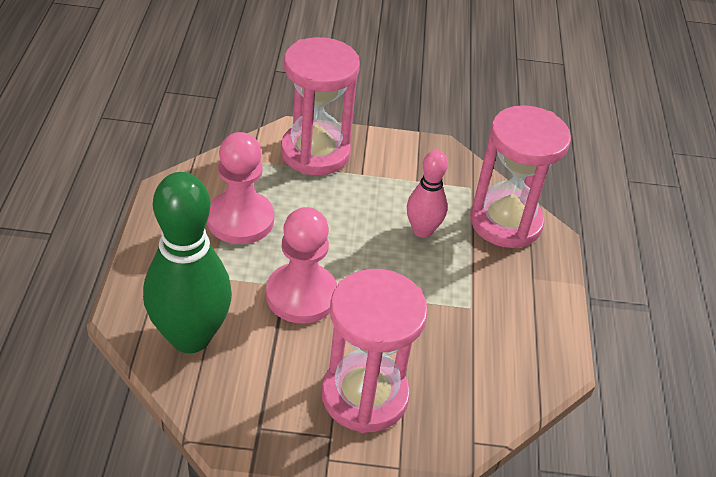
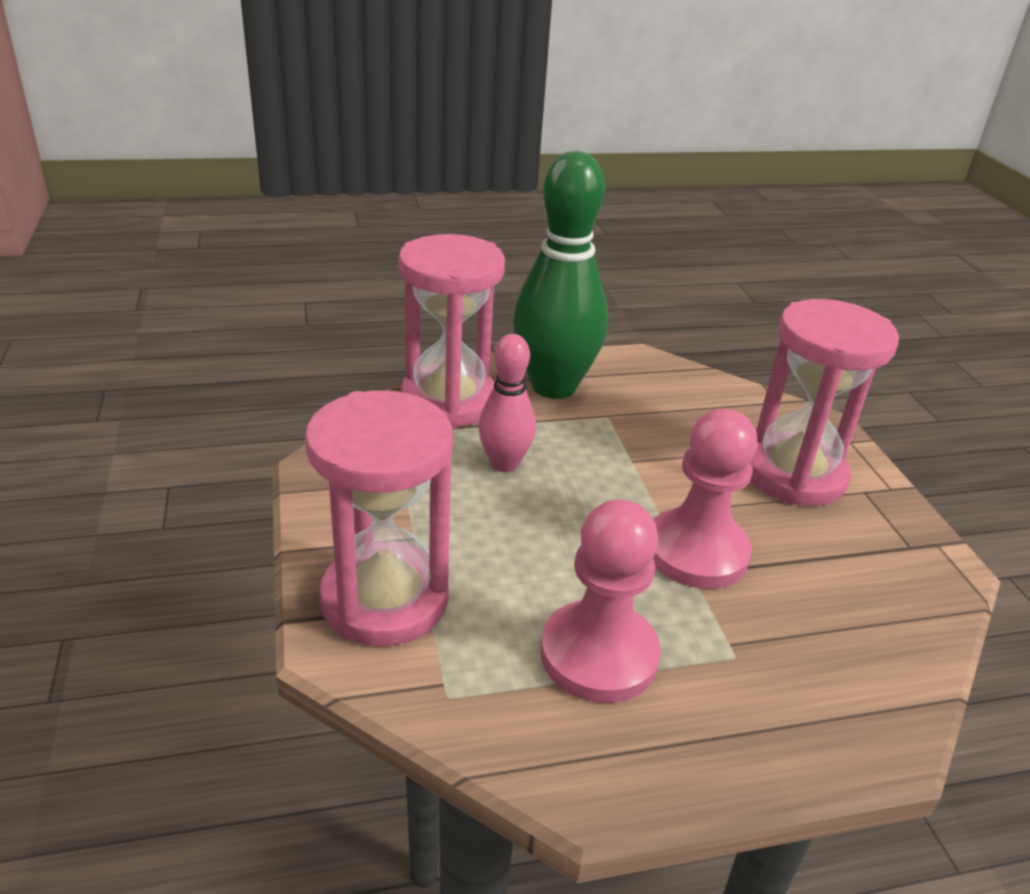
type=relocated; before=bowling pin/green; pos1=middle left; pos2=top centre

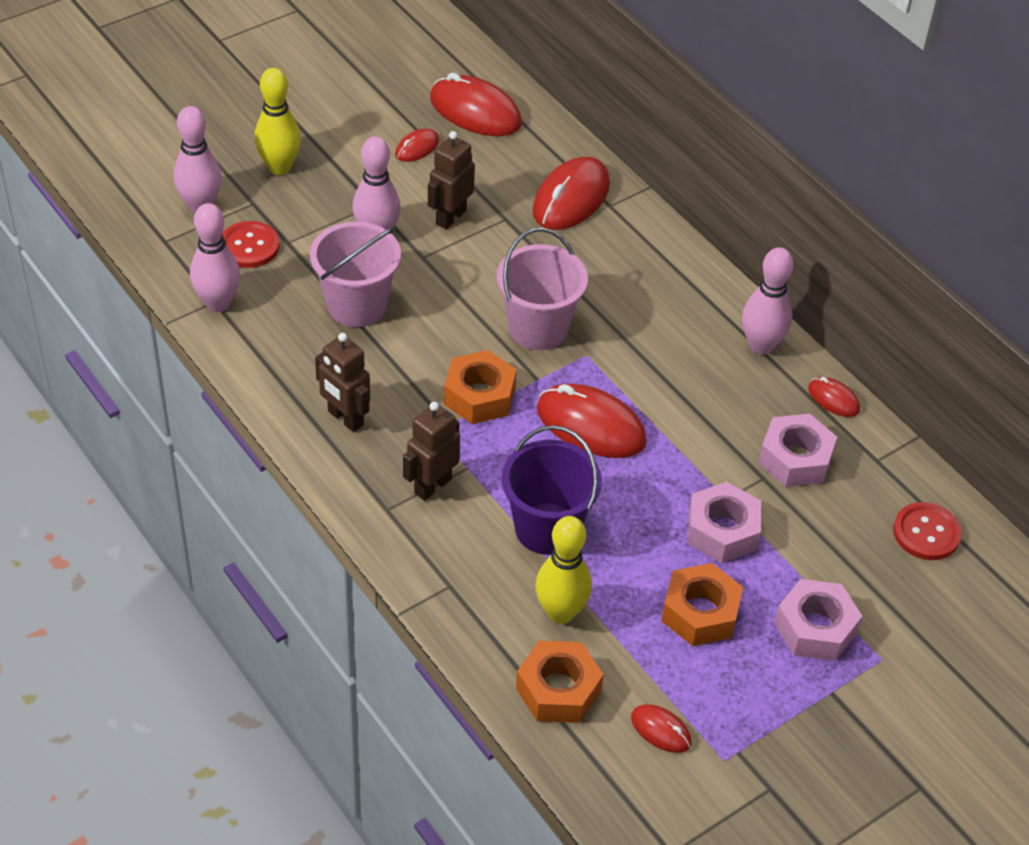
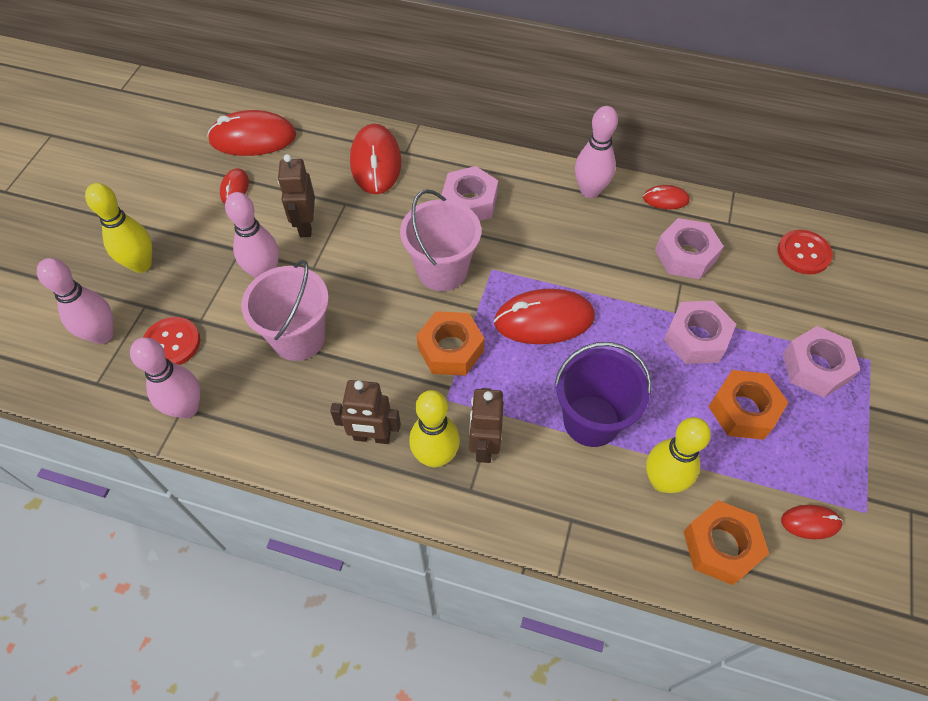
type=appeared; after=bowling pin/yellow (no. 2 from left); pos2=centre
type=appeared; after=nut/pink (no. 1 from left); pos2=top centre

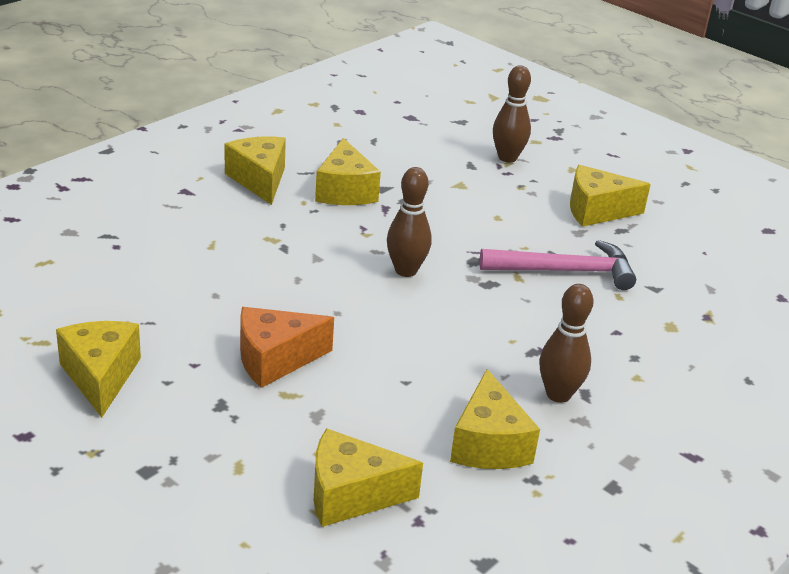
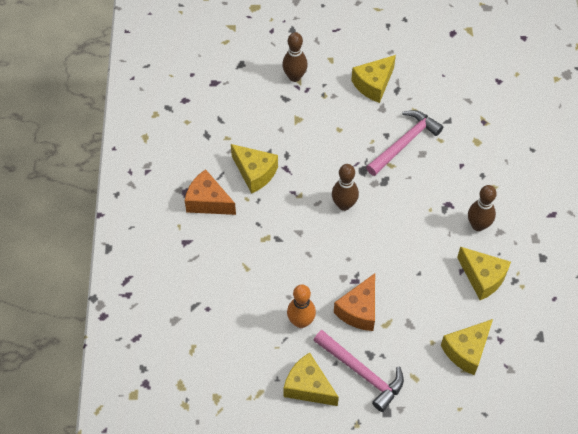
type=colour; before=cheese/yellow (no. 2 from left); after=cheese/orange (no. 1 from left); pos1=top left; pos2=centre
type=appeared; after=bowling pin/orange; pos2=bottom centre
type=appeared; after=hammer/pink (no. 1 from left); pos2=bottom centre

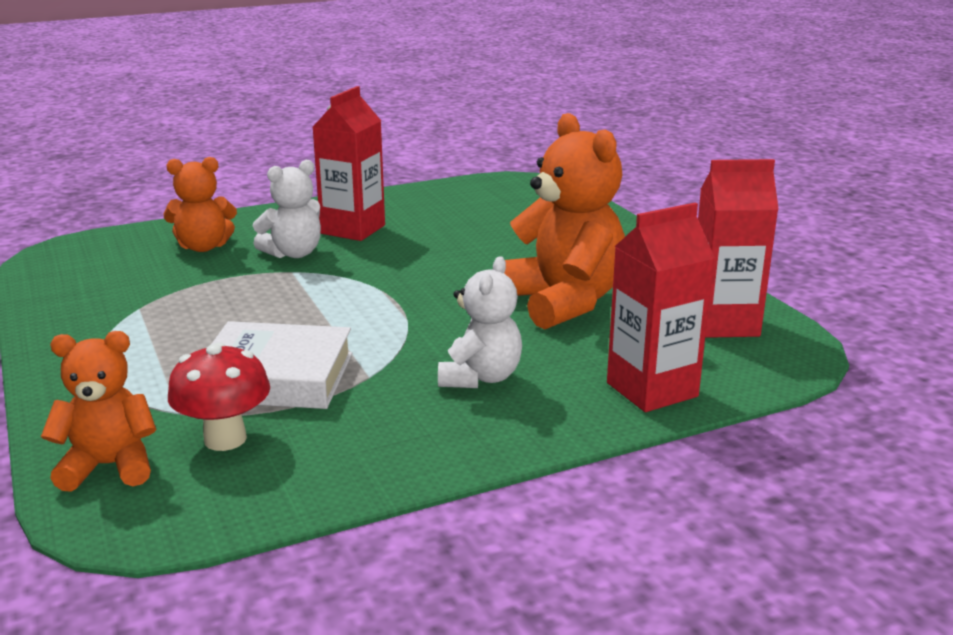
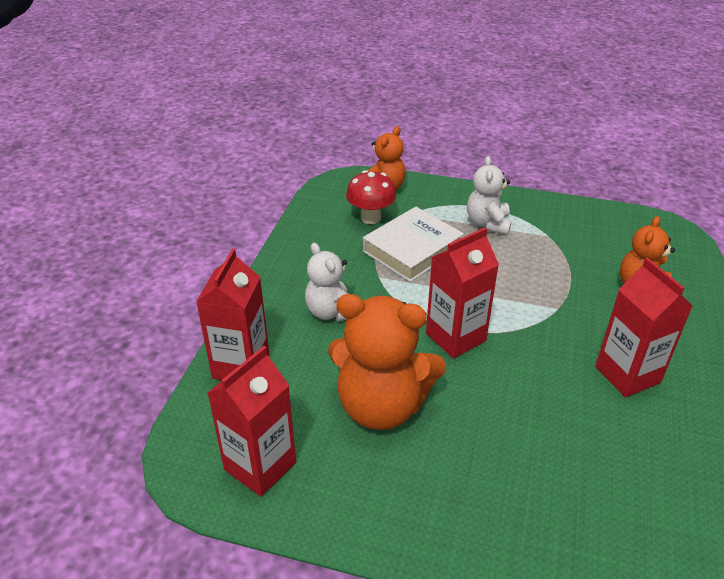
type=relocated; before=teddy bear/white (no. 1 from left in the first image); after=teddy bear/white (no. 2 from left); pos1=top left; pos2=middle right
type=appeared; after=carton/red (no. 3 from left); pos2=centre

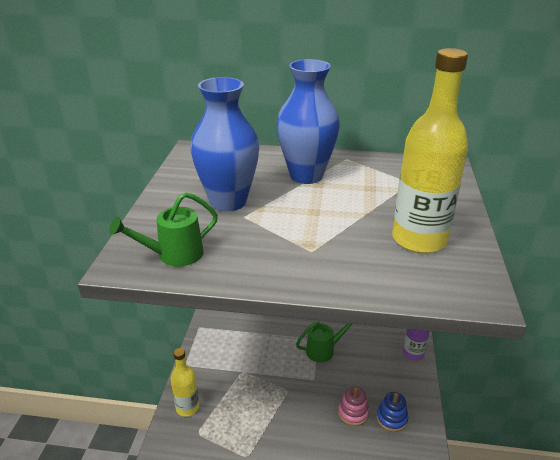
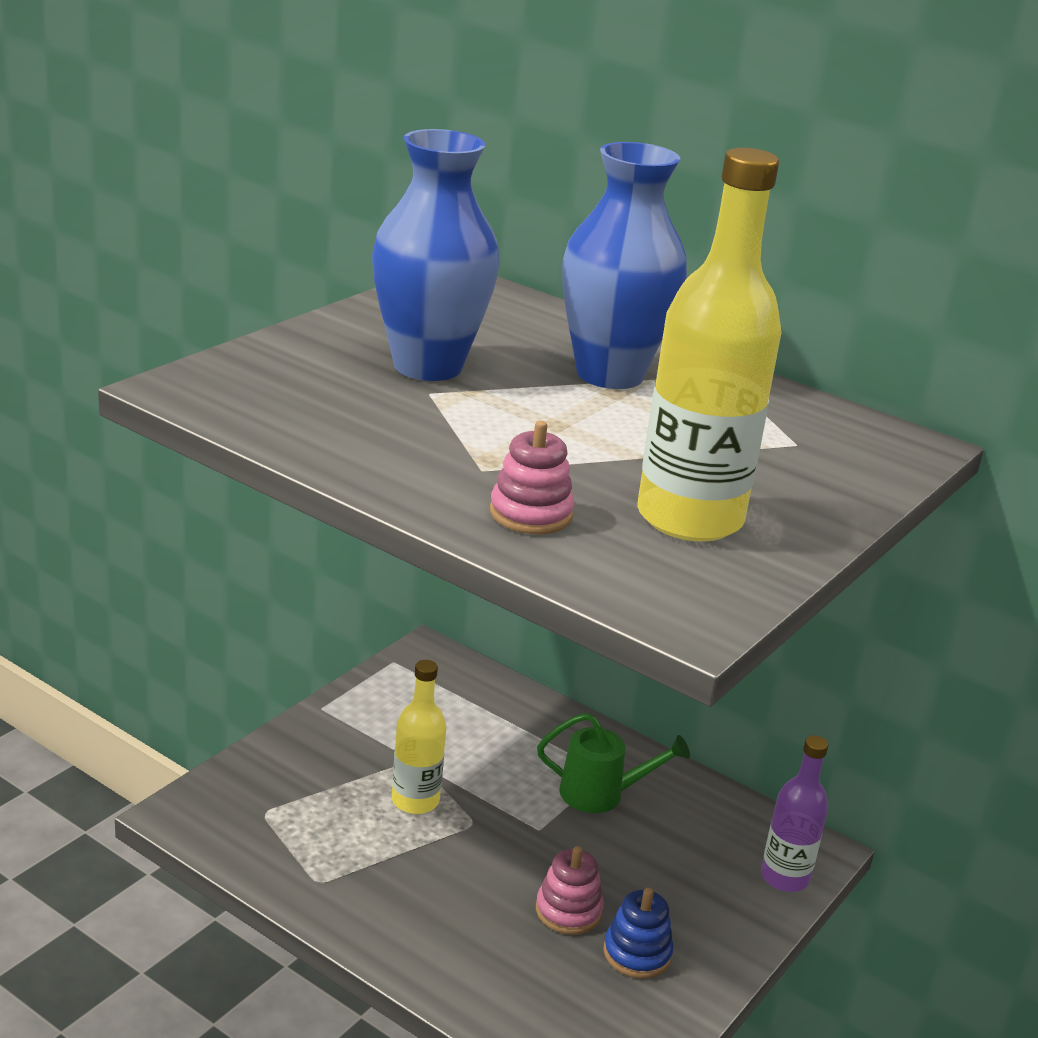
type=missing; before=watering can/green (no. 1 from left); pos1=middle left
type=relocated; before=bottle/yellow (no. 1 from left); pos1=bottom left; pos2=bottom centre
type=appeared; after=stacking toy/pink (no. 1 from left); pos2=centre

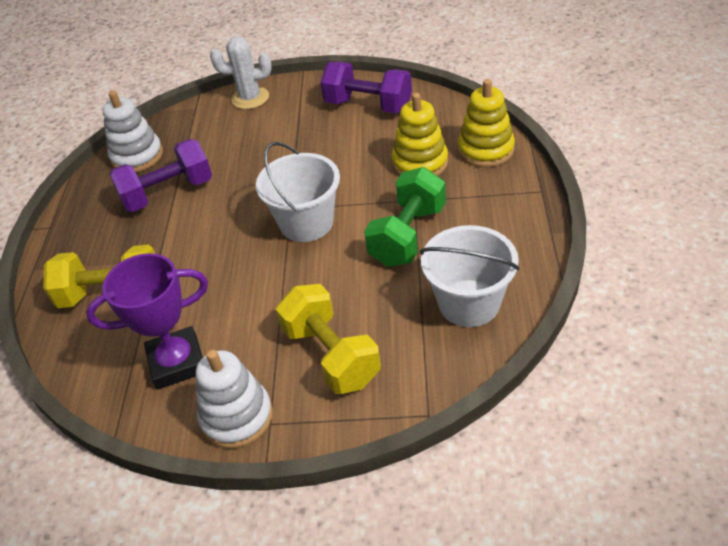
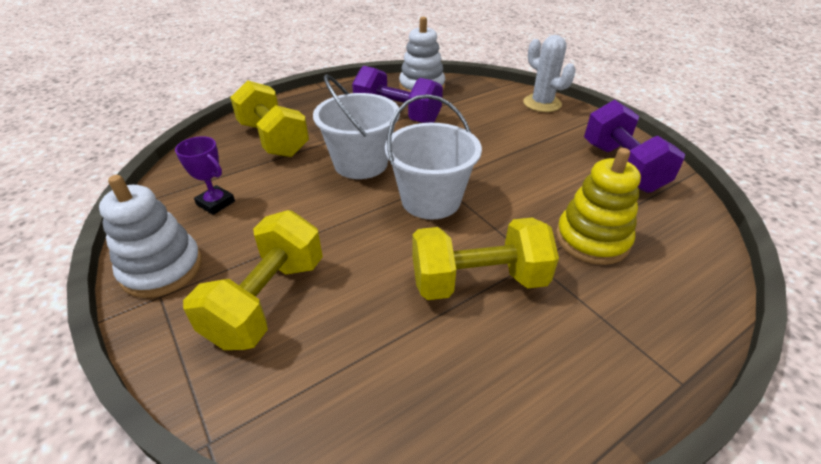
type=size; before=trophy/purple; pos1=middle left; pos2=middle left; scale=0.56
type=colour; before=dumbbell/green; after=dumbbell/yellow (no. 3 from left); pos1=centre; pos2=centre
type=relocated; before=bucket/white (no. 2 from left in the first image); after=bucket/white (no. 1 from left); pos1=centre; pos2=top centre
type=missing; before=stacking toy/yellow (no. 2 from left); pos1=top right

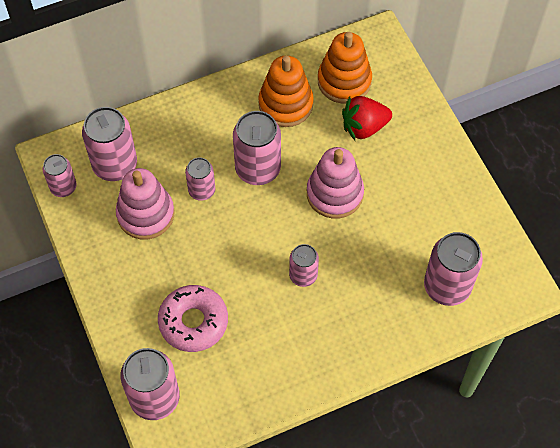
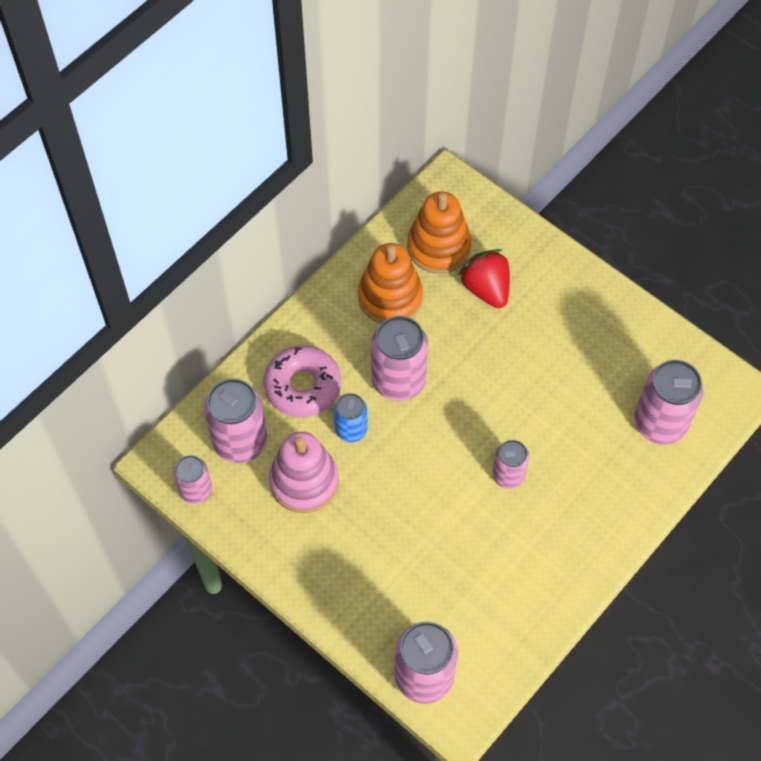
type=relocated; before=donut/pink; pos1=bottom centre; pos2=centre
type=colour; before=can/pink (no. 4 from left); after=can/blue; pos1=centre; pos2=centre
type=missing; before=stacking toy/pink (no. 2 from left); pos1=centre
type=spun; before=strawberry/red; pos1=top centre; pos2=centre; turn=105

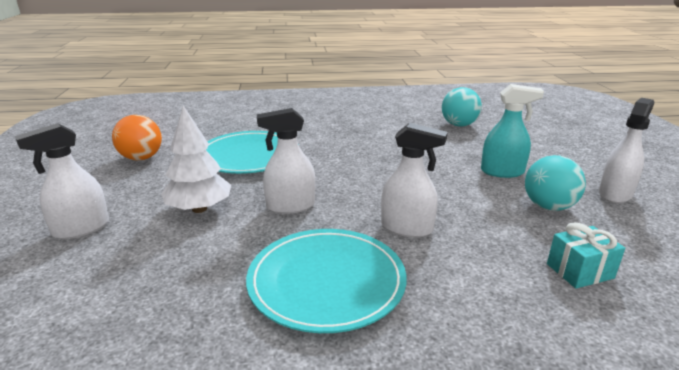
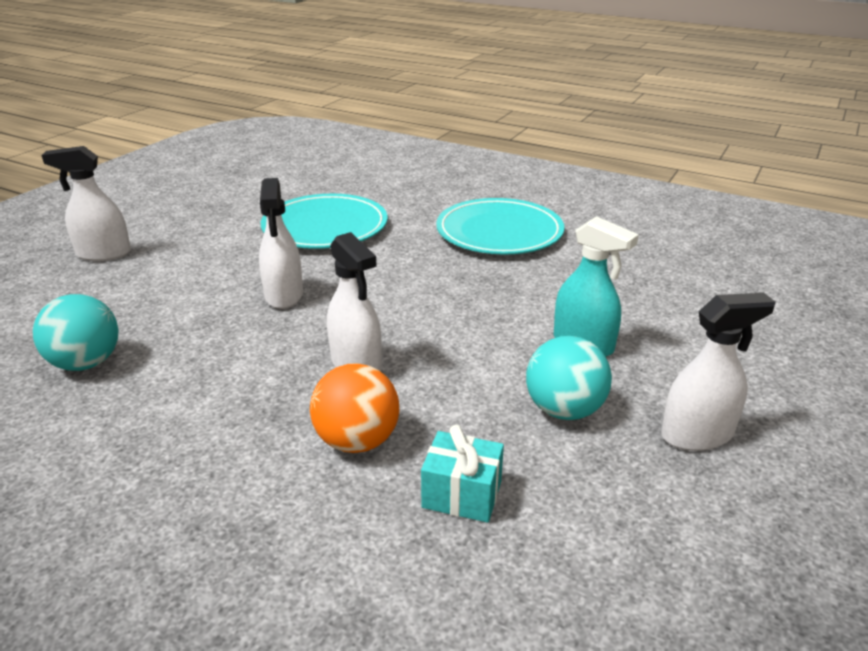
type=relocated; before=ball/orange; pos1=middle left; pos2=centre
type=missing; before=tree/white; pos1=middle left
type=relocated; before=plate/turquoise (no. 2 from left); pos1=bottom centre; pos2=centre
type=spun; before=spray bottle/white (no. 2 from left); pos1=centre; pos2=middle left; turn=-120
type=relocated; before=ball/turquoise (no. 1 from left); pos1=top right; pos2=middle left

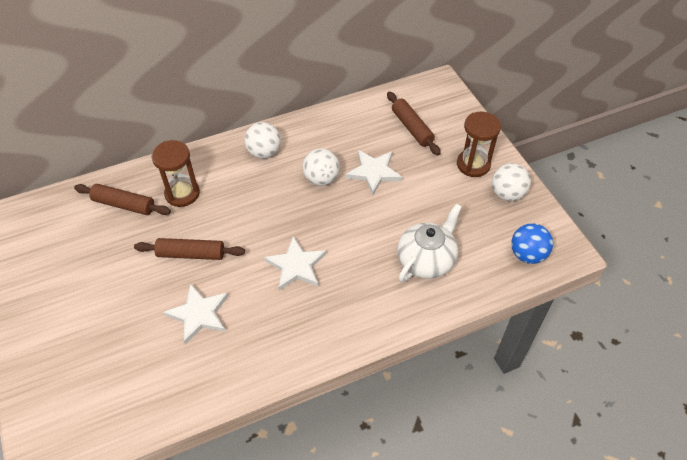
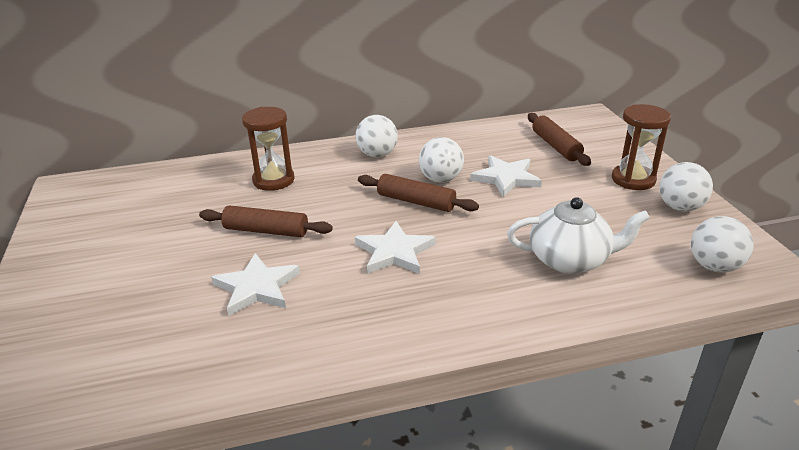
type=relocated; before=rolling pin/brown (no. 1 from left in the first image); after=rolling pin/brown (no. 2 from left); pos1=middle left; pos2=centre
type=spun; before=teapot/white; pos1=centre; pos2=middle right; turn=45
type=colour; before=ball/blue; after=ball/white (no. 4 from left); pos1=middle right; pos2=middle right

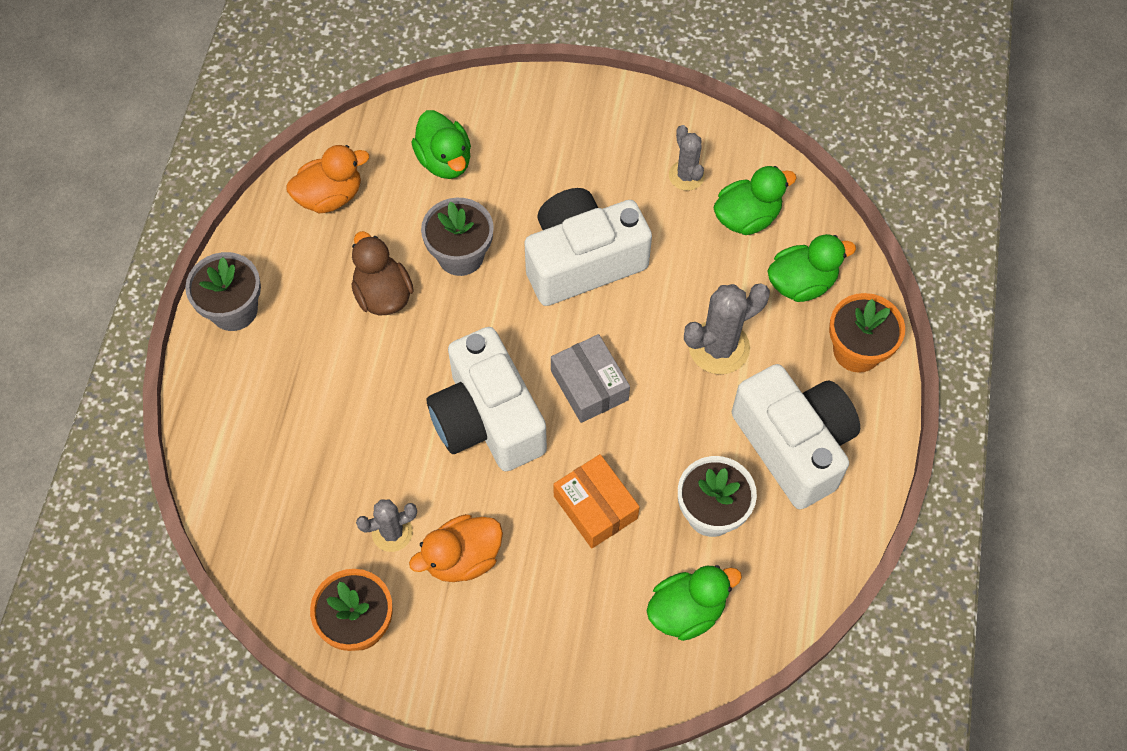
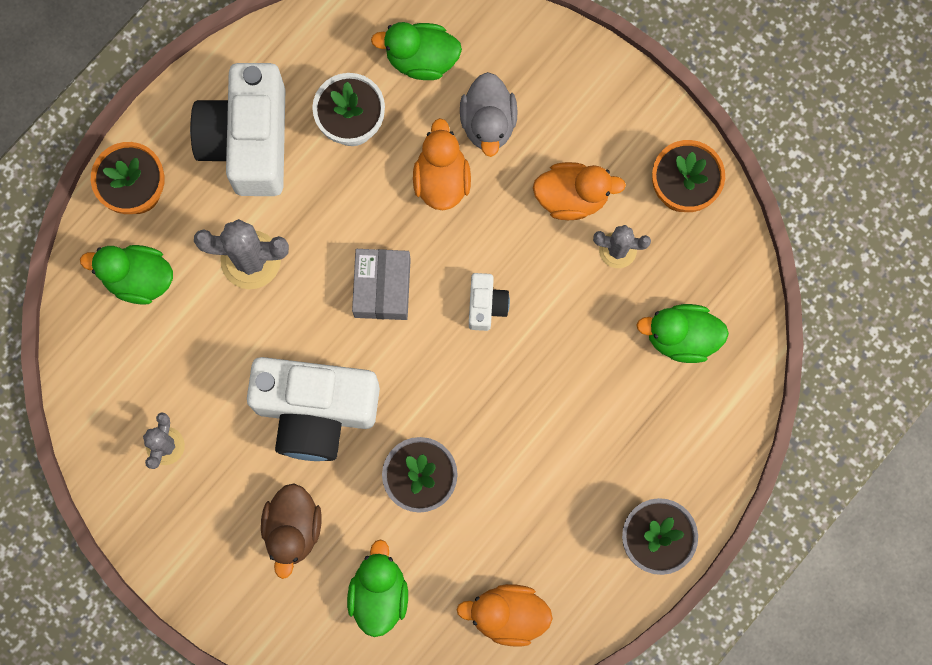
type=relocated; before=duck/brown; pos1=centre; pos2=bottom left
type=size; before=camera/white (no. 1 from left in the first image); pos1=centre; pos2=centre; scale=0.44
type=exchanged; before=box/orange; after=duck/orange (no. 1 from left); pos1=bottom centre; pos2=top centre
type=relocated; before=duck/green (no. 3 from left in the first image); after=duck/green (no. 4 from left); pos1=top right; pos2=middle right
type=appeared; after=duck/grey; pos2=top centre

